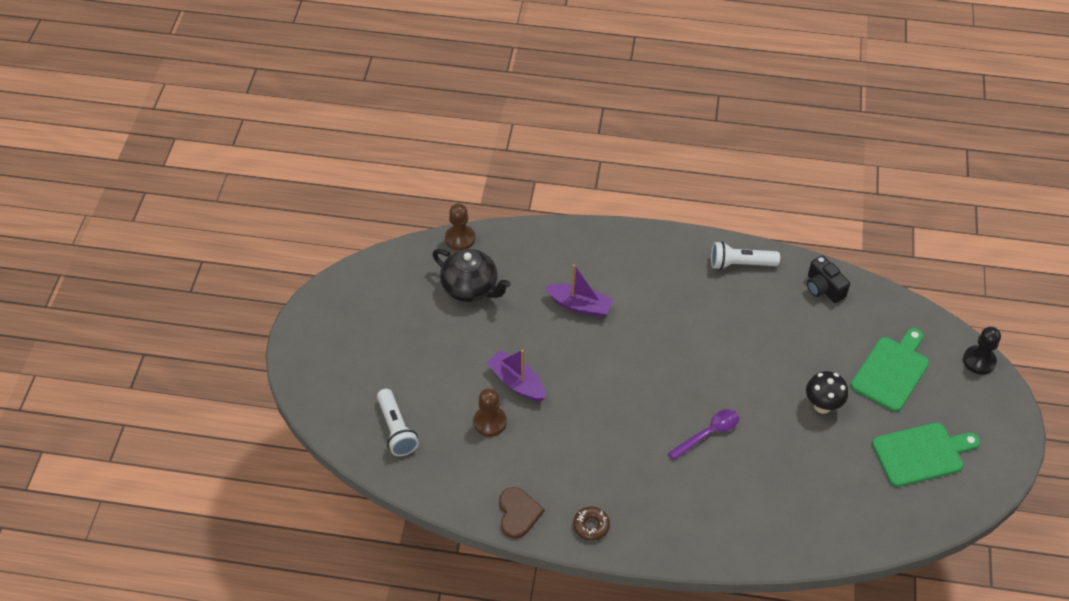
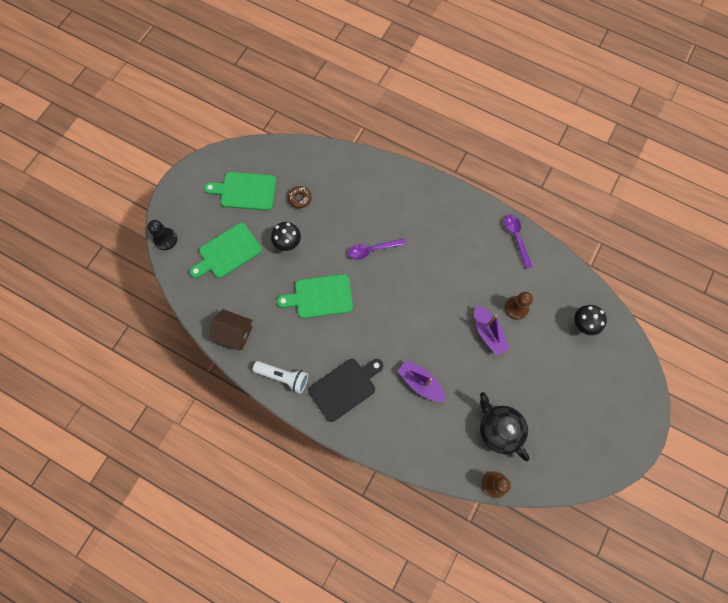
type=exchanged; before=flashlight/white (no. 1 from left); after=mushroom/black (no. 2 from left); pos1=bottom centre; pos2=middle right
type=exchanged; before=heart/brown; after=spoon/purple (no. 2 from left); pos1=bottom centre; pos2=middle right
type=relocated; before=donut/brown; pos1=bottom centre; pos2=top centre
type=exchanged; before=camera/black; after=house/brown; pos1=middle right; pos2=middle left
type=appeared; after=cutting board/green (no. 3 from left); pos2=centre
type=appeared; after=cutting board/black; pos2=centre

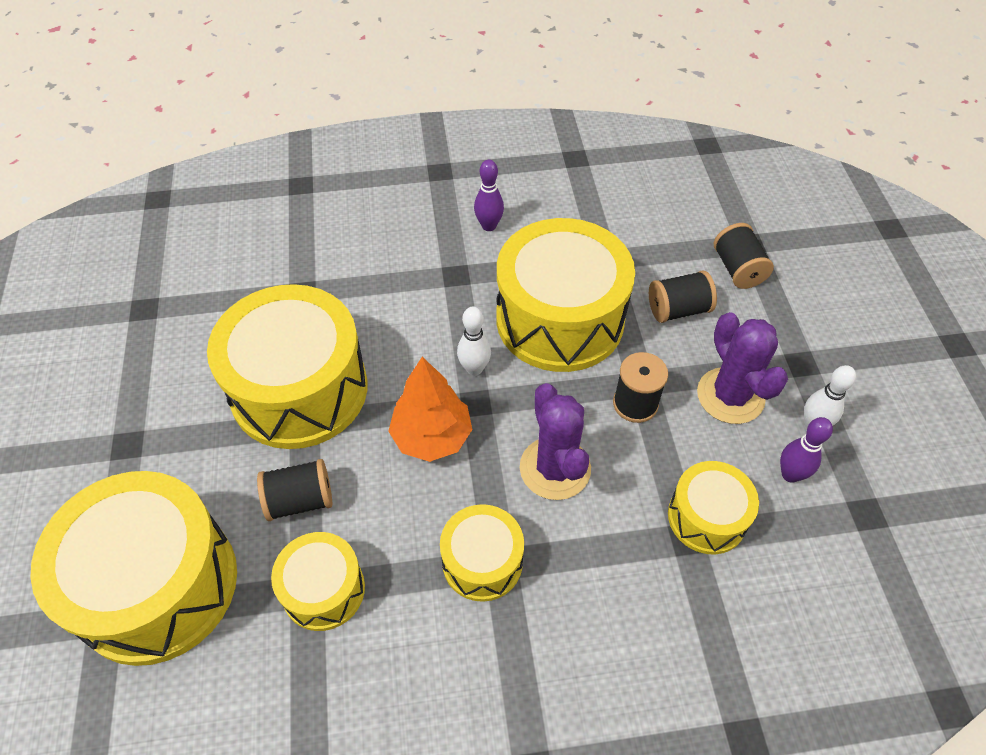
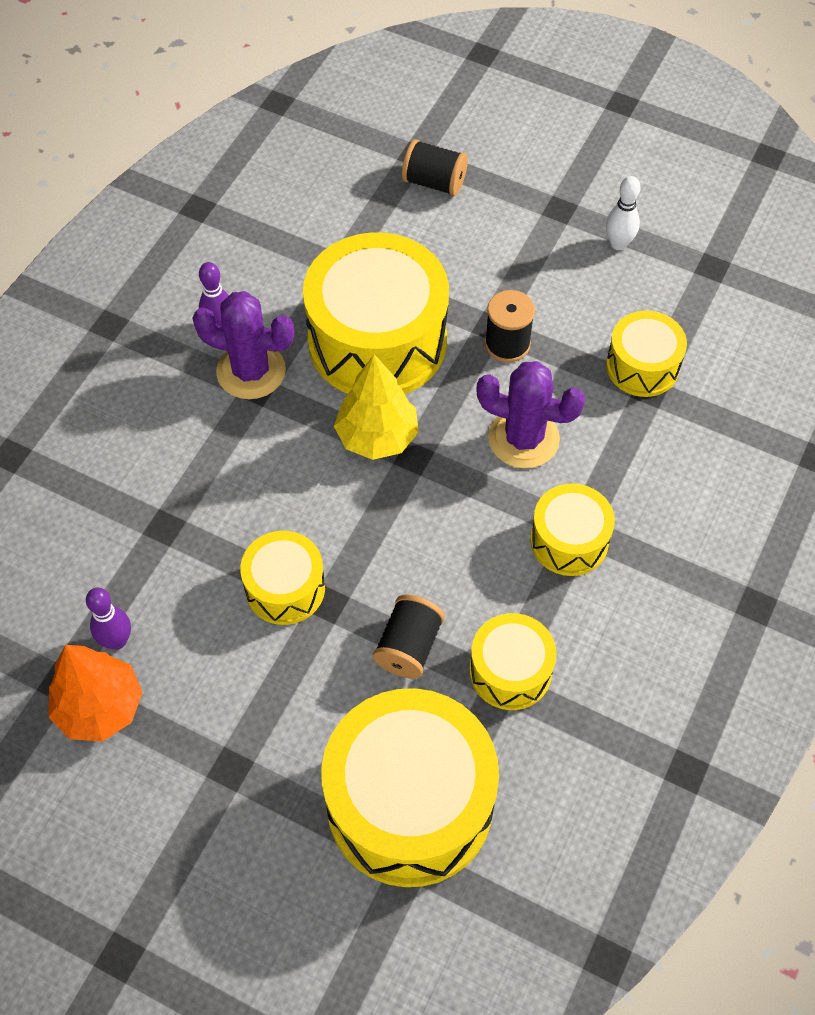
type=size; before=drum/yellow (no. 2 from left in the first image); pos1=middle left; pos2=centre; scale=0.52
type=relocated; before=tree/orange; pos1=centre; pos2=bottom left
type=exchanged; before=bowling pin/white (no. 1 from left); after=tree/yellow; pos1=centre; pos2=centre
type=missing; before=spool/black (no. 3 from left); pos1=middle right
type=relocated; before=cactus/purple (no. 2 from left in the first image); after=cactus/purple (no. 1 from left); pos1=middle right; pos2=middle left
type=relocated; before=bowling pin/purple (no. 2 from left in the first image); after=bowling pin/purple (no. 1 from left); pos1=middle right; pos2=middle left

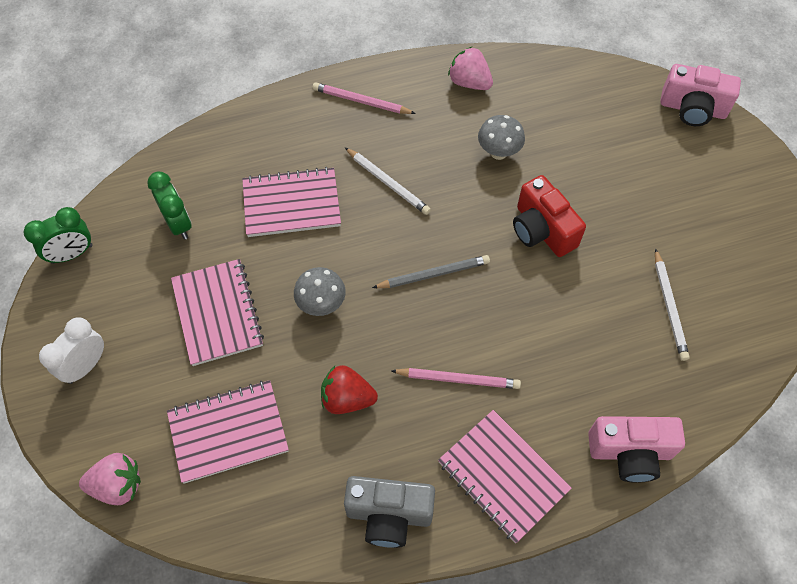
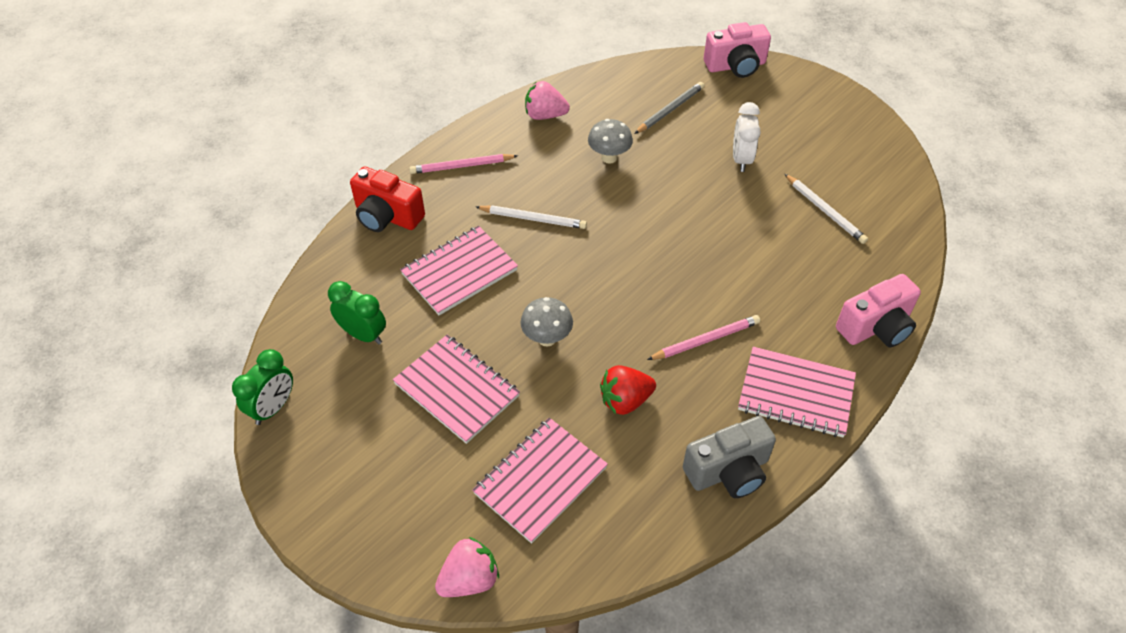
type=relocated; before=clock/white; pos1=middle left; pos2=top centre
type=relocated; before=pencil/grey; pos1=centre; pos2=top centre
type=relocated; before=camera/red; pos1=middle right; pos2=top centre

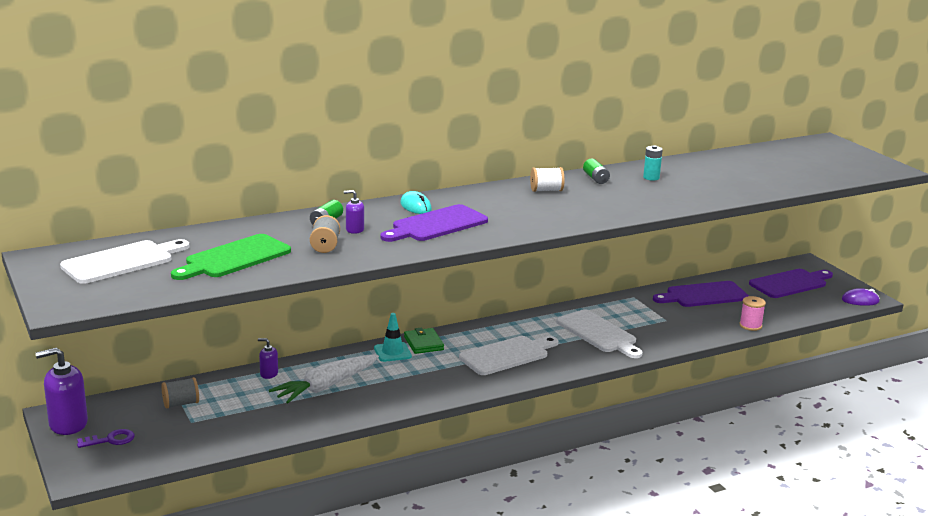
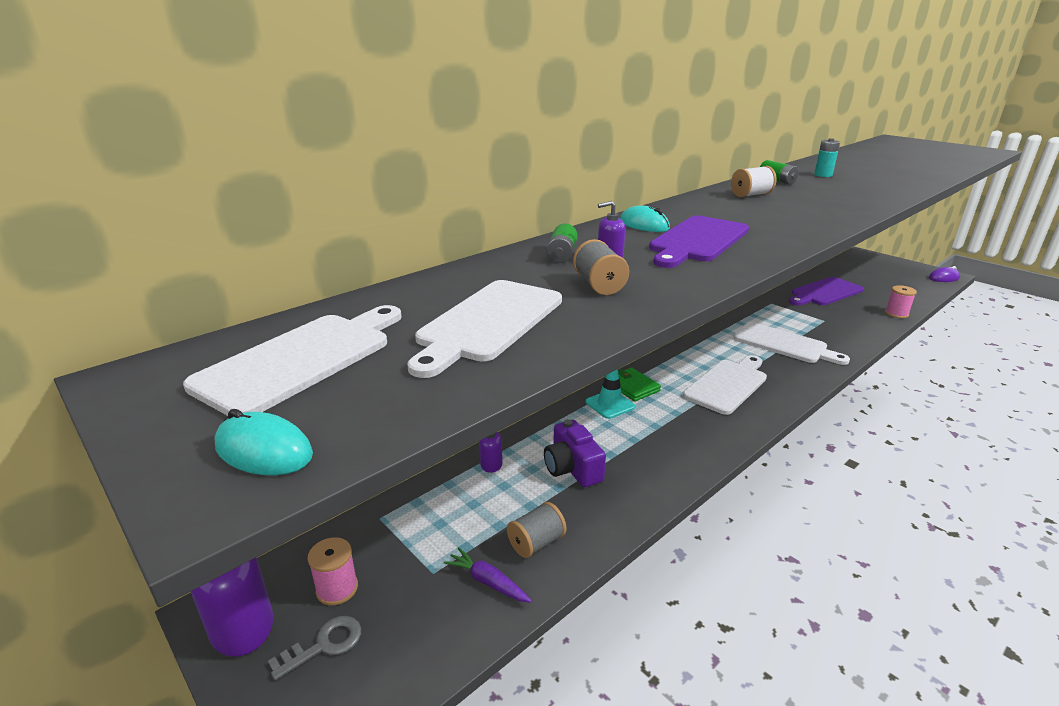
type=colour; before=key/purple; after=key/grey; pos1=bottom left; pos2=bottom left
type=relocated; before=spool/grey (no. 1 from left); pos1=bottom left; pos2=bottom centre
type=colour; before=cutting board/green; after=cutting board/white (no. 2 from left); pos1=middle left; pos2=centre
type=exchanged; before=carrot/white; after=camera/purple; pos1=bottom centre; pos2=centre
type=missing; before=cutting board/purple (no. 3 from left); pos1=middle right
type=appeared; after=mouse/turquoise (no. 1 from left); pos2=middle left
type=appeared; after=spool/pink (no. 1 from left); pos2=bottom left
type=appeared; after=carrot/purple; pos2=bottom centre

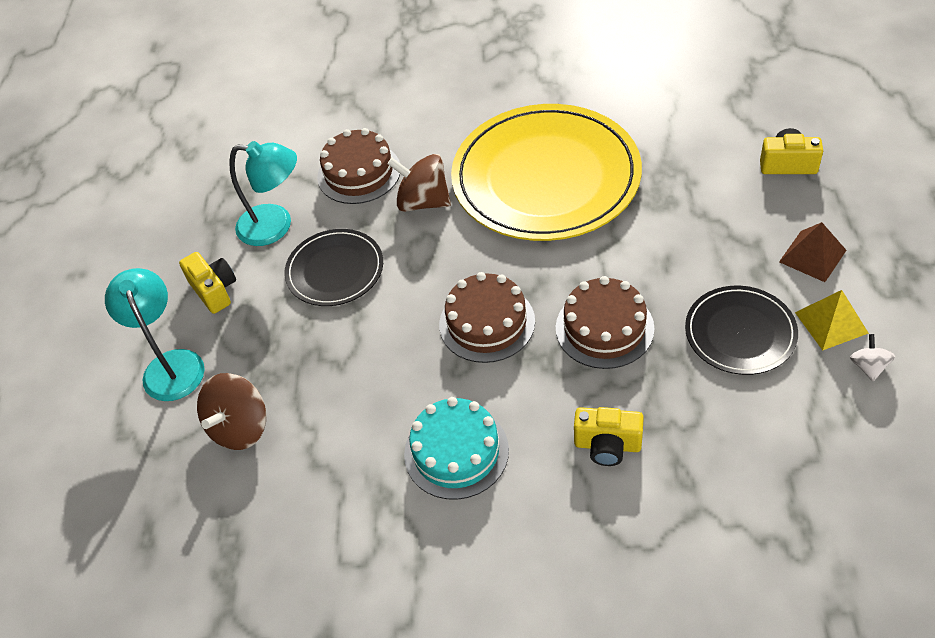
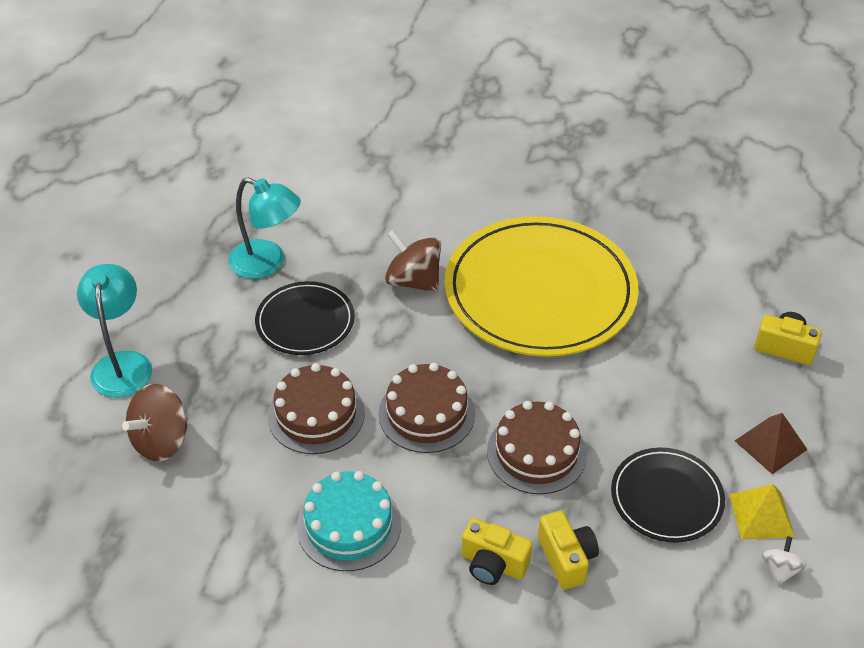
type=relocated; before=camera/yellow (no. 1 from left in the first image); after=camera/yellow (no. 2 from left); pos1=middle left; pos2=bottom centre
type=relocated; before=cake/brown (no. 1 from left); pos1=top centre; pos2=centre

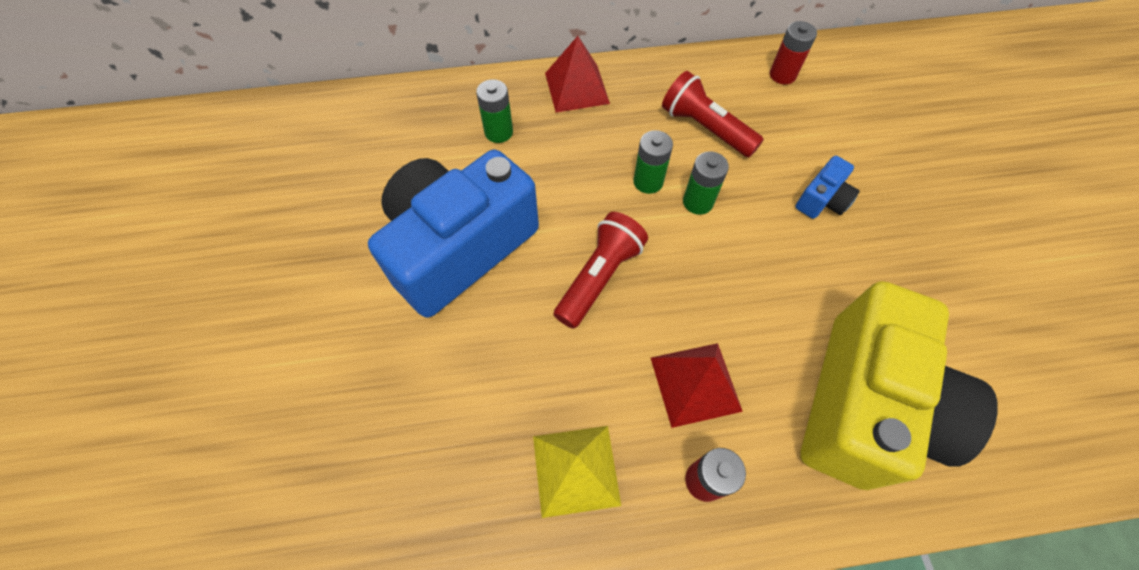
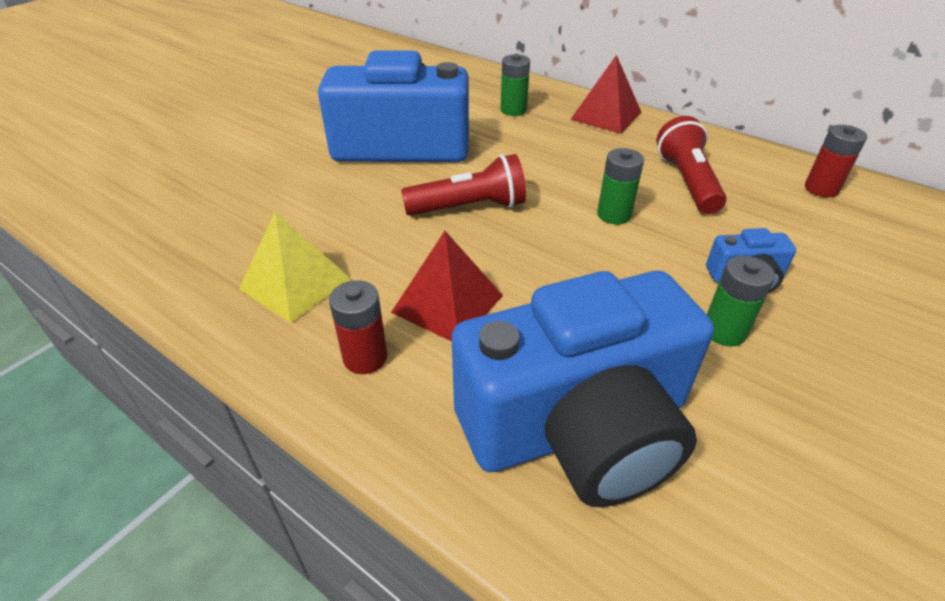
type=relocated; before=battery/green (no. 2 from left in the first image); after=battery/green (no. 3 from left); pos1=top centre; pos2=middle right
type=colour; before=camera/yellow; after=camera/blue (no. 2 from left); pos1=bottom right; pos2=centre

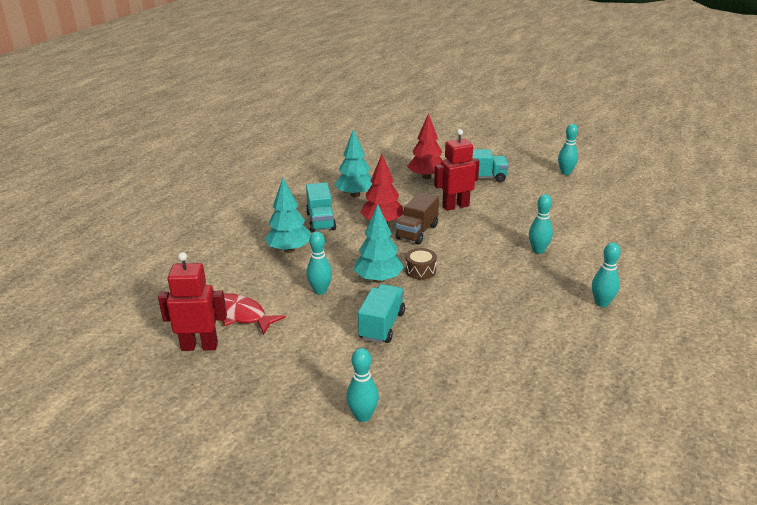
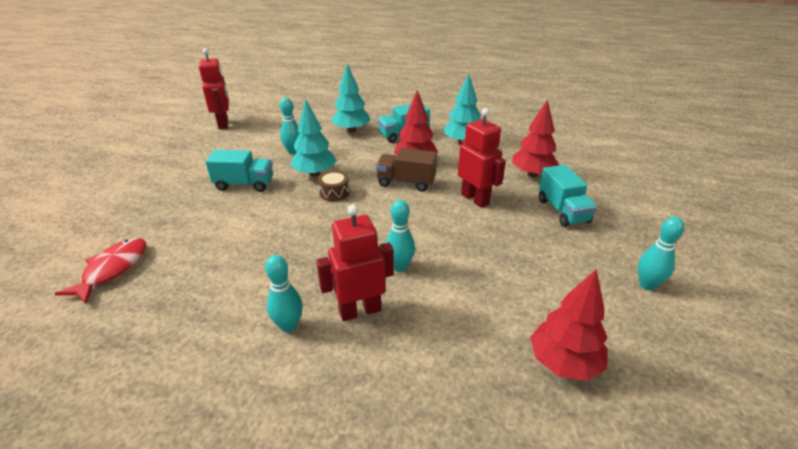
type=relocated; before=fish/red; pos1=centre; pos2=middle left
type=missing; before=bowling pin/turquoise (no. 2 from left); pos1=bottom centre
type=appeared; after=robot/red (no. 2 from left); pos2=centre
type=appeared; after=tree/red (no. 3 from left); pos2=bottom right

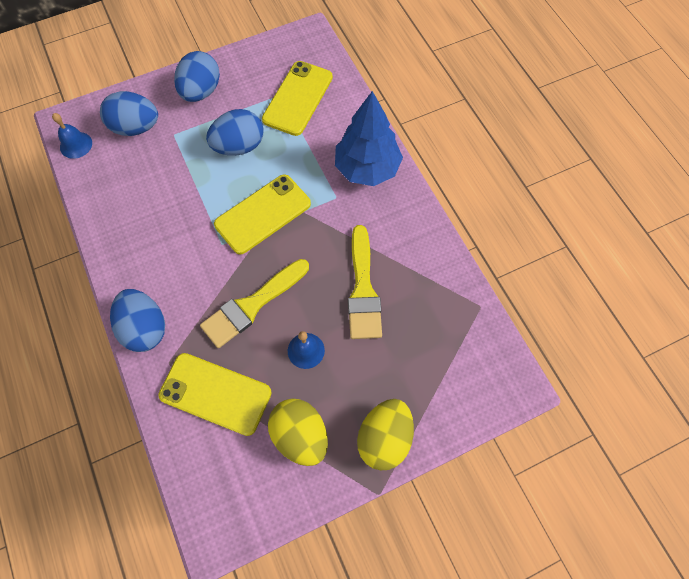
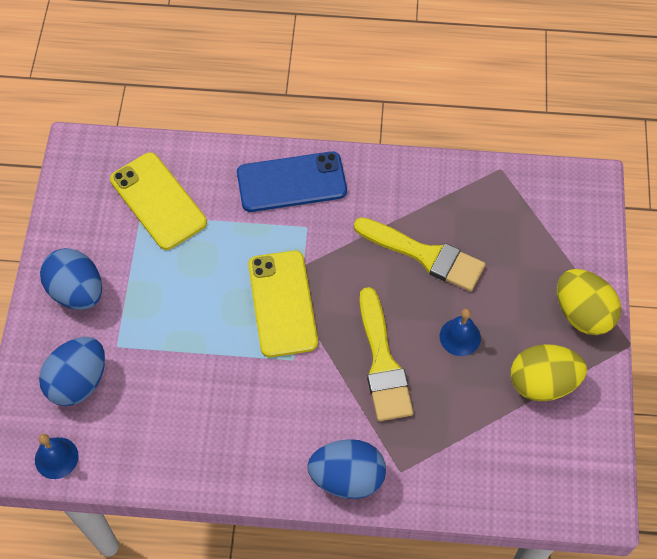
type=missing; before=phone/yellow (no. 1 from left); pos1=bottom left
type=missing; before=egg/blue (no. 4 from left); pos1=top centre
type=exchanged; before=tree/blue; after=phone/blue; pos1=top centre; pos2=top centre

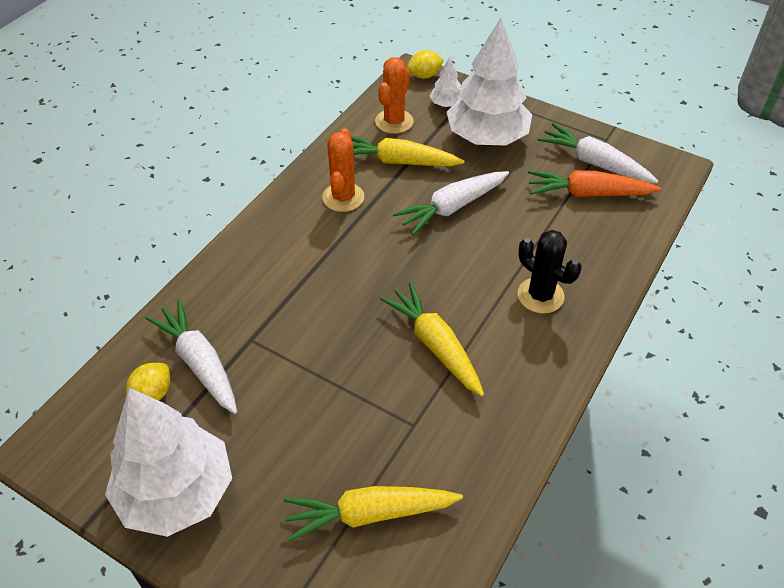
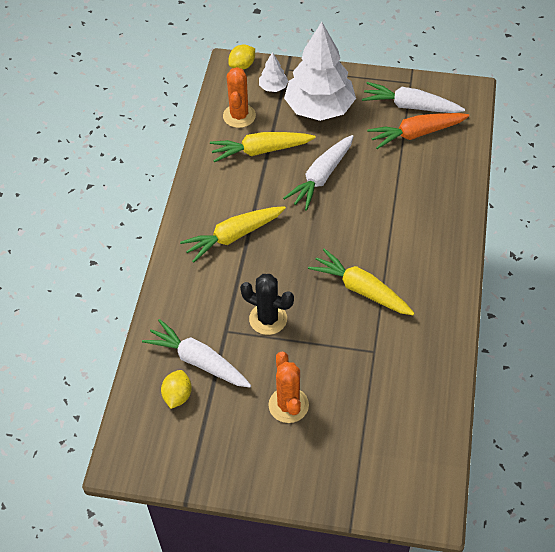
type=missing; before=tree/white (no. 1 from left); pos1=bottom left
type=relocated; before=carrot/yellow (no. 1 from left); pos1=bottom centre; pos2=centre
type=relocated; before=cactus/orange (no. 1 from left in the first image); after=cactus/orange (no. 2 from left); pos1=top centre; pos2=bottom centre
type=relocated; before=cactus/black; pos1=middle right; pos2=centre

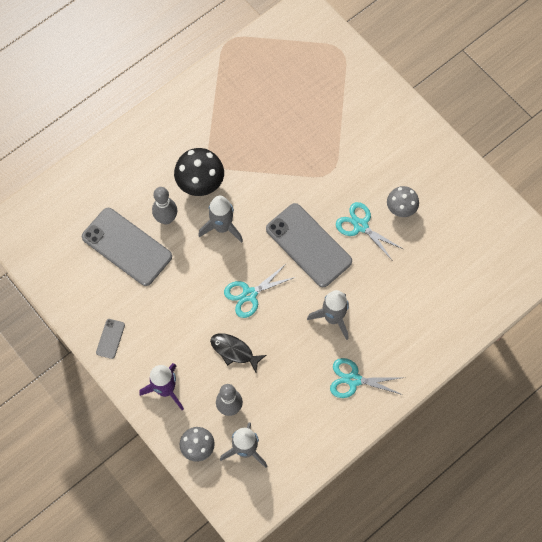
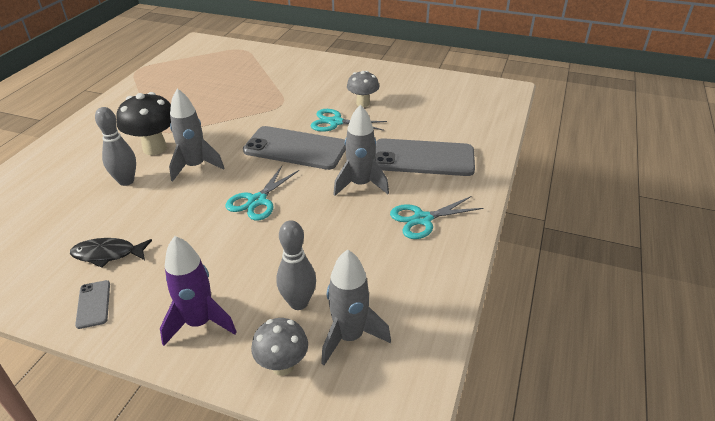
type=relocated; before=phone/grey (no. 2 from left in the first image); after=phone/grey (no. 3 from left); pos1=middle left; pos2=centre
type=relocated; before=fish/black; pos1=centre; pos2=middle left

